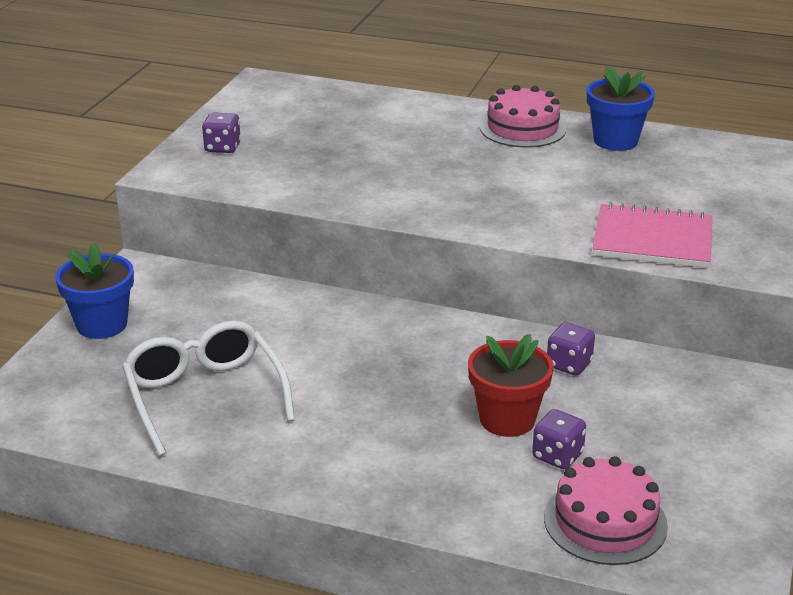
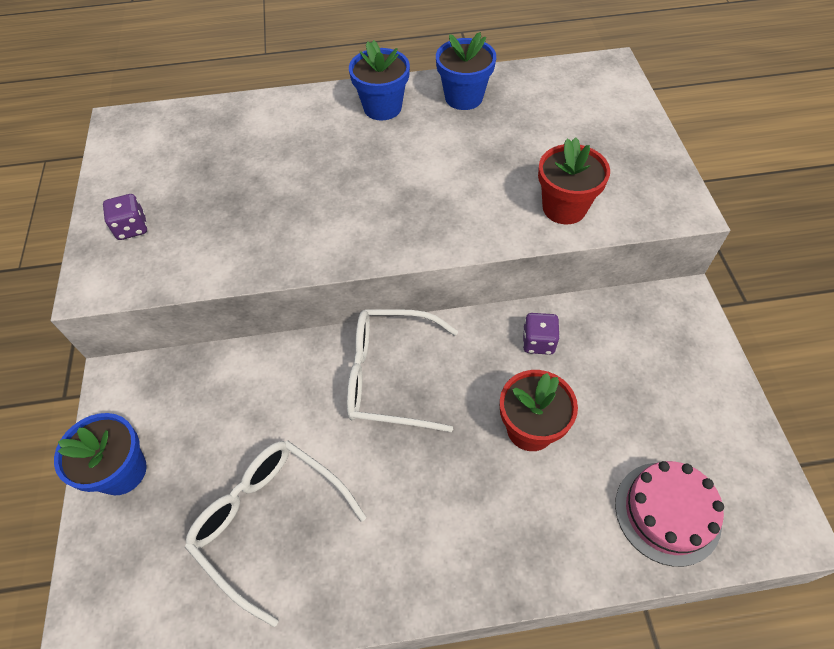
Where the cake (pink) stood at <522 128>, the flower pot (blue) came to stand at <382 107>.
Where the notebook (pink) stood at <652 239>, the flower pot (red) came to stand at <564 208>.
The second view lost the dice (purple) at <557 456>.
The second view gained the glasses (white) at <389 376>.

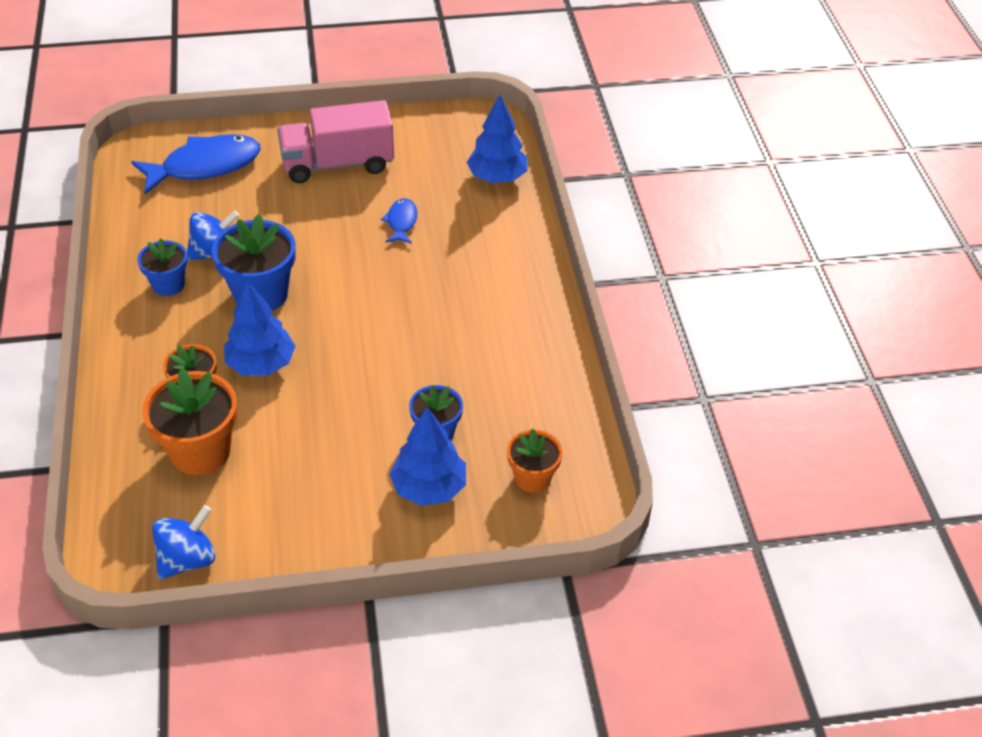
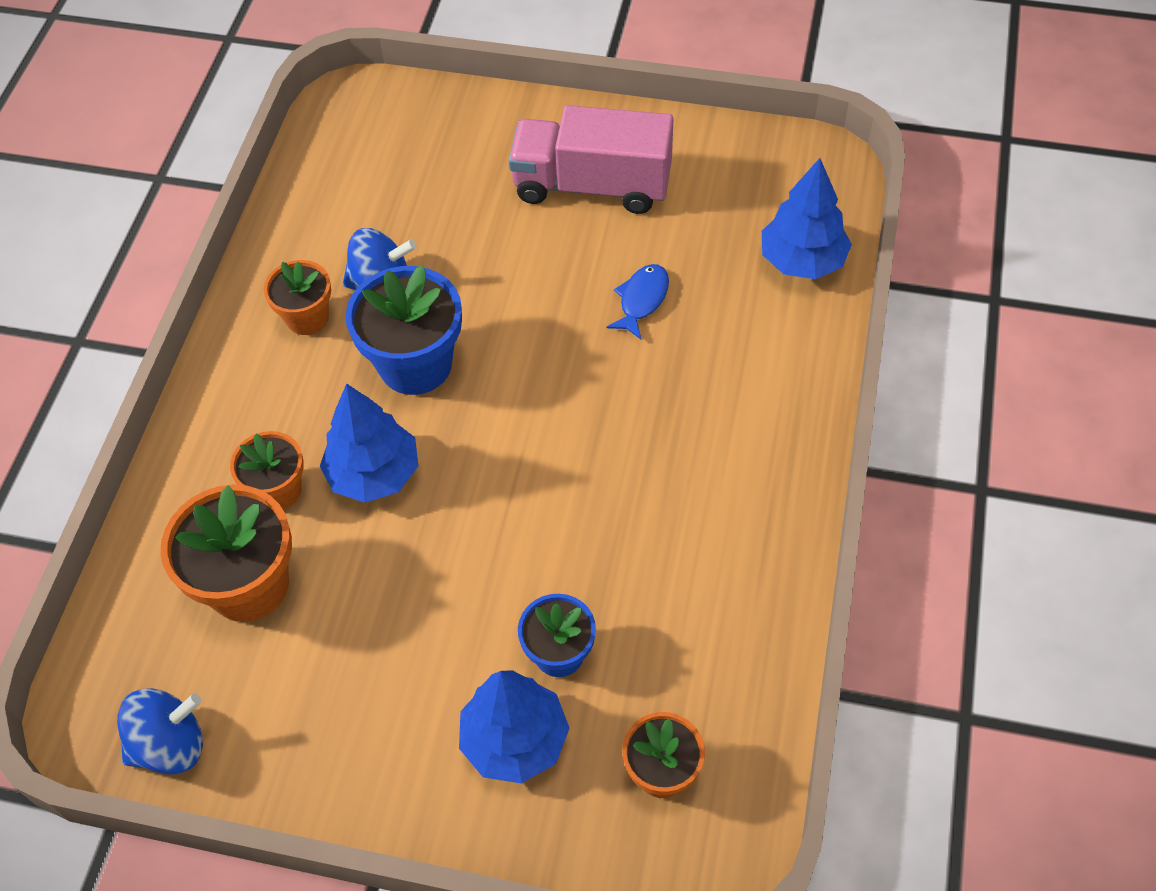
The second view lost the fish (blue) at <205 166>.
What was the flower pot (blue) at <168 284> turned into the flower pot (orange) at <307 317>.

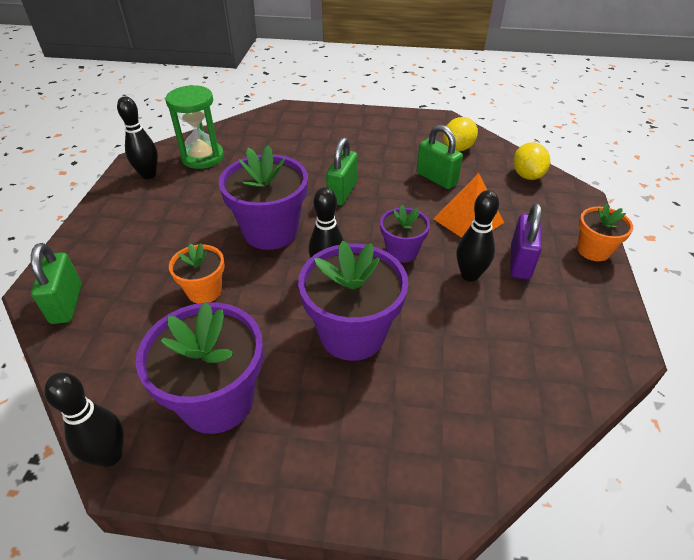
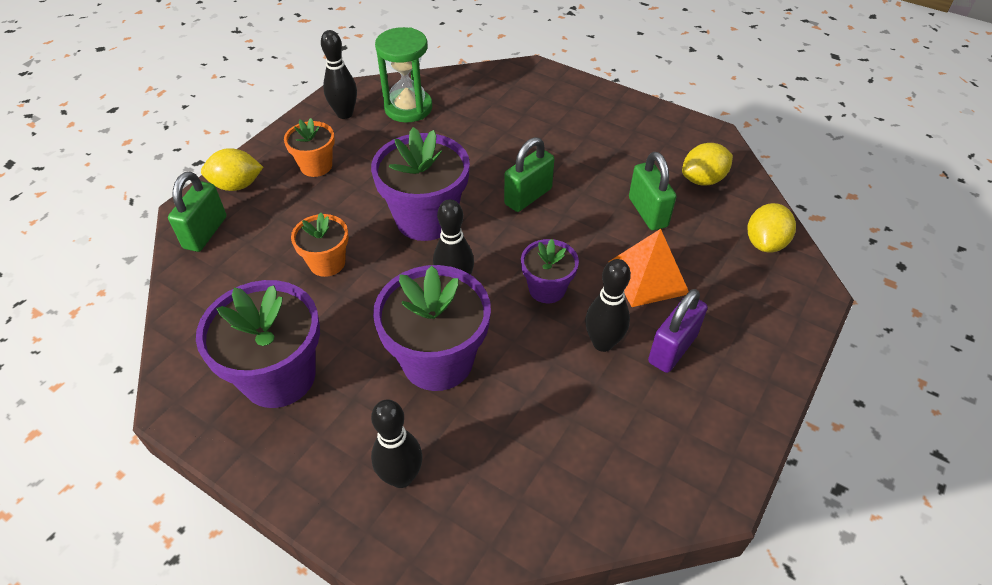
The flower pot (orange) ended up elsewhere, having gone from <593 250> to <316 166>.
The bowling pin (black) ended up elsewhere, having gone from <110 455> to <401 477>.
The second view gained the lemon (yellow) at <237 185>.

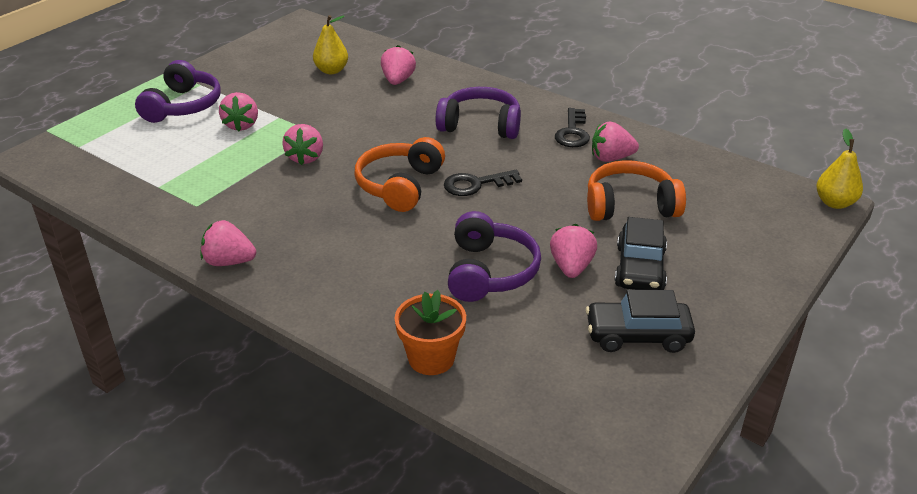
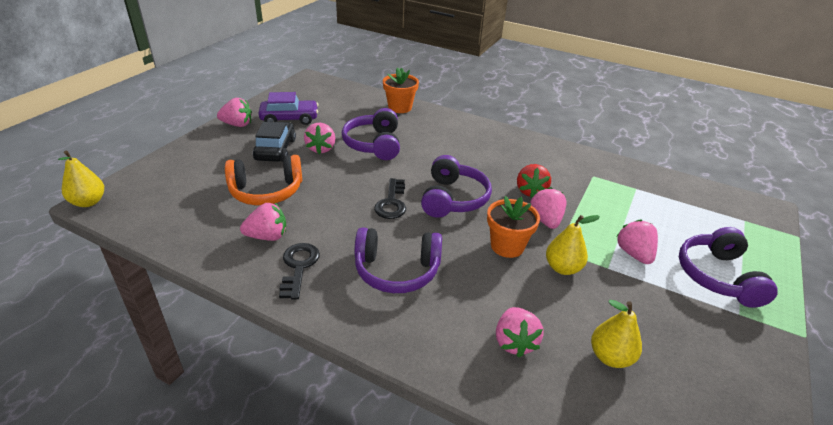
What was the headphones (orange) at <400 185> turned into the headphones (purple) at <453 199>.
The key (black) at <476 184> ended up facing another way, 120 degrees clockwise from before.
The strawberry (pink) ended up elsewhere, having gone from <229 261> to <237 124>.
What was the car (black) at <637 335> turned into the car (purple) at <289 119>.
The second view gained the strawberry (red) at <530 191>.
The second view gained the flower pot (orange) at <507 246>.
The second view gained the pear (yellow) at <563 268>.

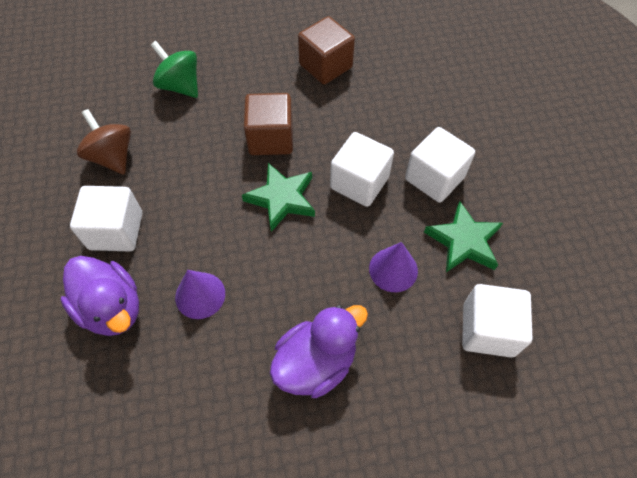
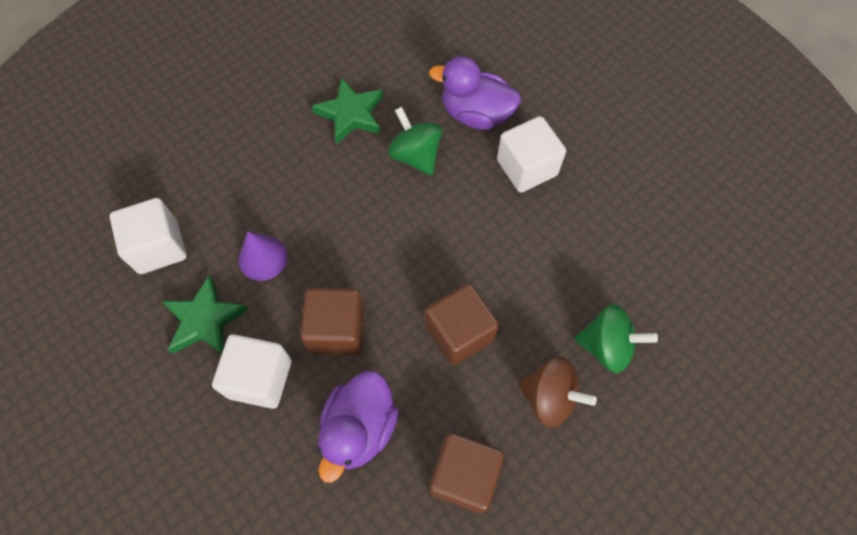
The spinning top (brown) ended up elsewhere, having gone from <112 157> to <549 397>.
What was the cube (white) at <359 183> turned into the cube (brown) at <337 330>.
The star (green) ended up elsewhere, having gone from <282 199> to <351 114>.
Where the cone (purple) stood at <200 295>, the spinning top (green) came to stand at <415 155>.
The duck (purple) ended up elsewhere, having gone from <316 362> to <359 428>.

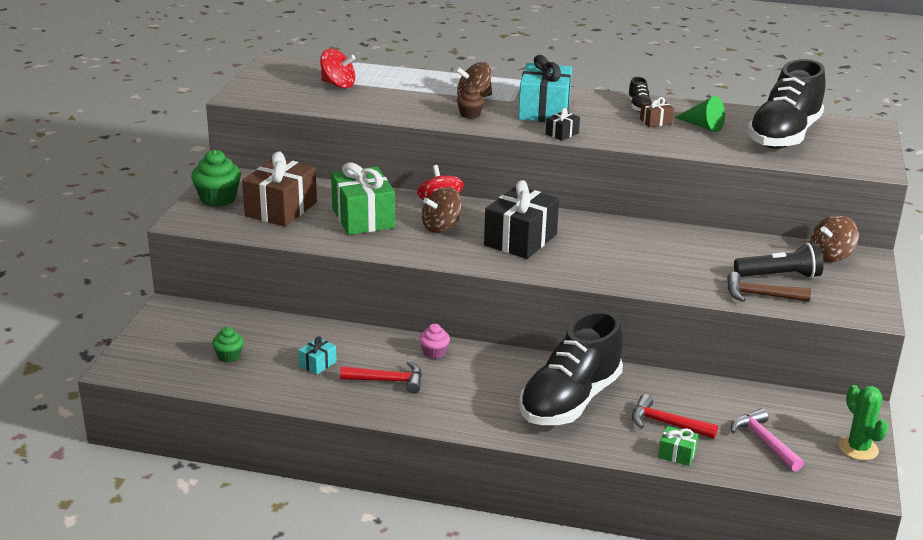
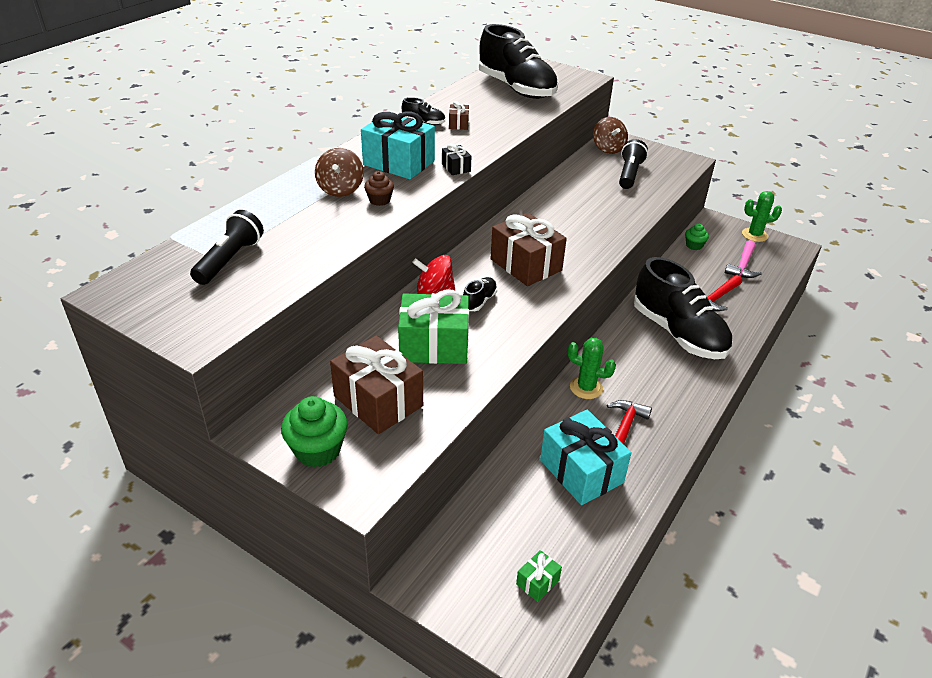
Where the spinning top (red) stood at <338 85>, the flashlight (black) came to stand at <229 260>.
The second view lost the cone (green) at <703 126>.
What was the gift (black) at <520 240> turned into the gift (brown) at <526 265>.
Where the spinning top (brown) stood at <441 227>, the shoe (black) came to stand at <479 301>.
The second view lost the hammer (brown) at <760 295>.
Where the cupcake (pink) stood at <434 352>, the cactus (green) came to stand at <586 388>.
The cupcake (green) ended up elsewhere, having gone from <229 356> to <694 245>.
The size of the gift (turquoise) at <318 364> changed by a factor of 2.22.
The hammer (pink) at <764 441> ended up facing another way, 60 degrees counterclockwise from before.
The gift (green) ended up elsewhere, having gone from <676 454> to <537 582>.

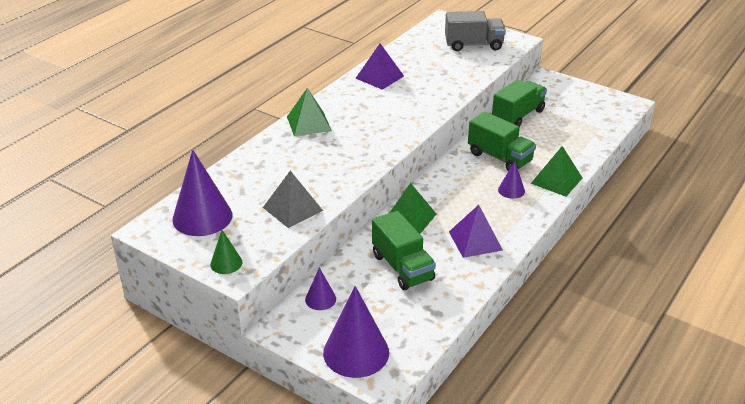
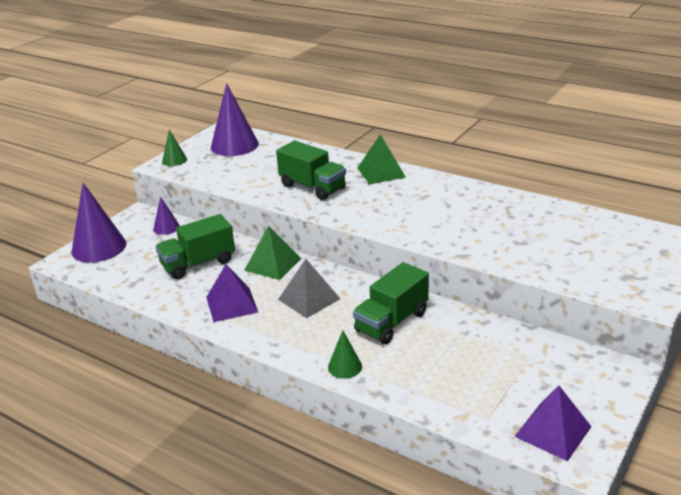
The second view lost the truck (grey) at <473 45>.
The pyramid (purple) ended up elsewhere, having gone from <379 77> to <553 431>.
The truck (green) ended up elsewhere, having gone from <518 116> to <312 187>.
Where the pyramid (green) stood at <556 180>, the cone (green) came to stand at <345 367>.
The second view lost the cone (purple) at <511 190>.
The pyramid (grey) ended up elsewhere, having gone from <293 209> to <309 299>.

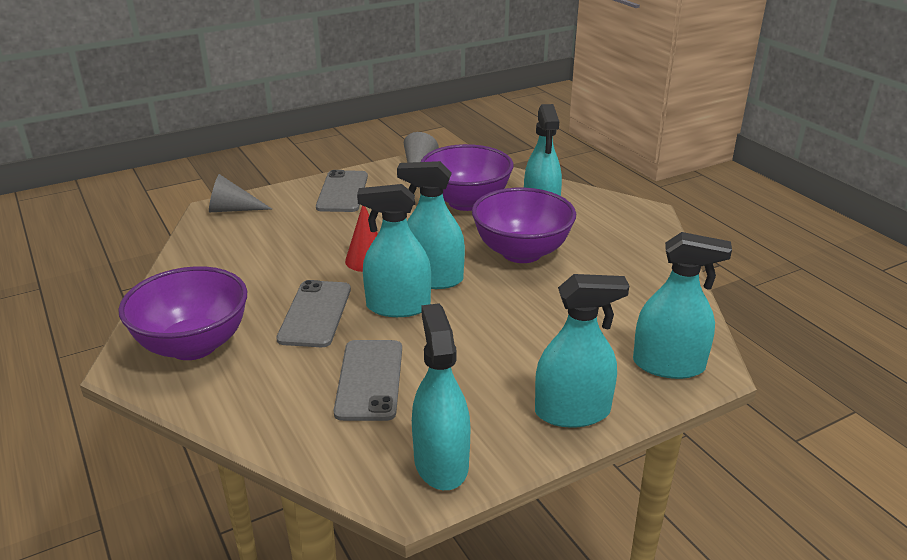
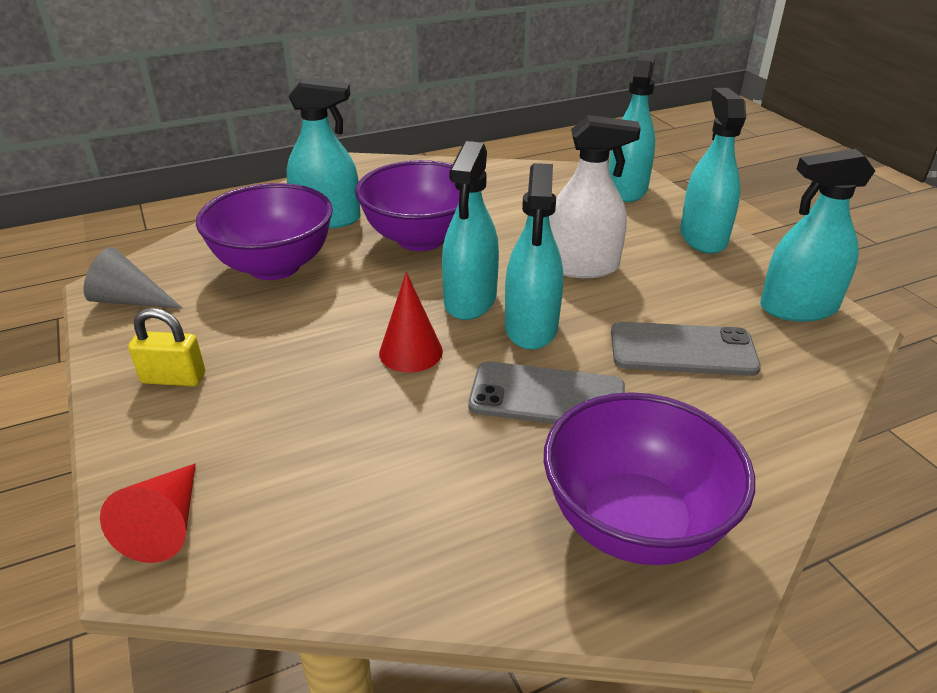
Where the phone (grey) stood at <342 192>, the padlock (yellow) came to stand at <173 378>.
What was the cone (grey) at <232 209> turned into the cone (red) at <166 524>.
The second view gained the spray bottle (white) at <582 267>.

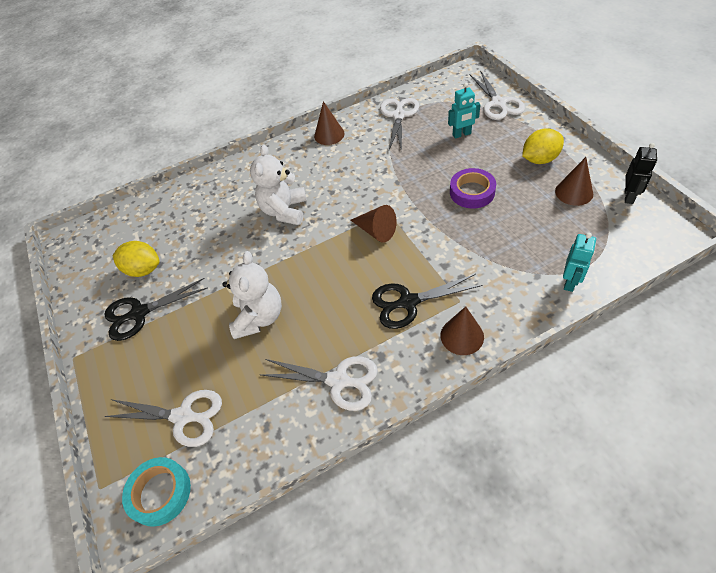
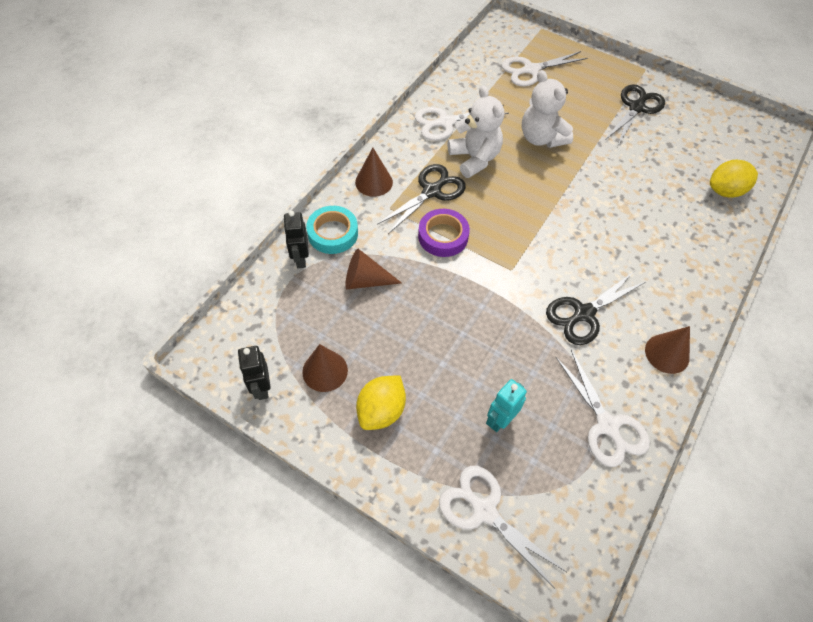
The teddy bear (white) ended up elsewhere, having gone from <284 211> to <474 159>.
The tape (purple) ended up elsewhere, having gone from <472 192> to <443 236>.
The cone (brown) ended up elsewhere, having gone from <376 231> to <366 280>.
What was the robot (turquoise) at <570 282> turned into the robot (black) at <300 259>.
The lemon (yellow) ended up elsewhere, having gone from <143 269> to <725 191>.
The tape (turquoise) ended up elsewhere, having gone from <160 493> to <333 233>.
The second view gained the scissors (black) at <583 314>.

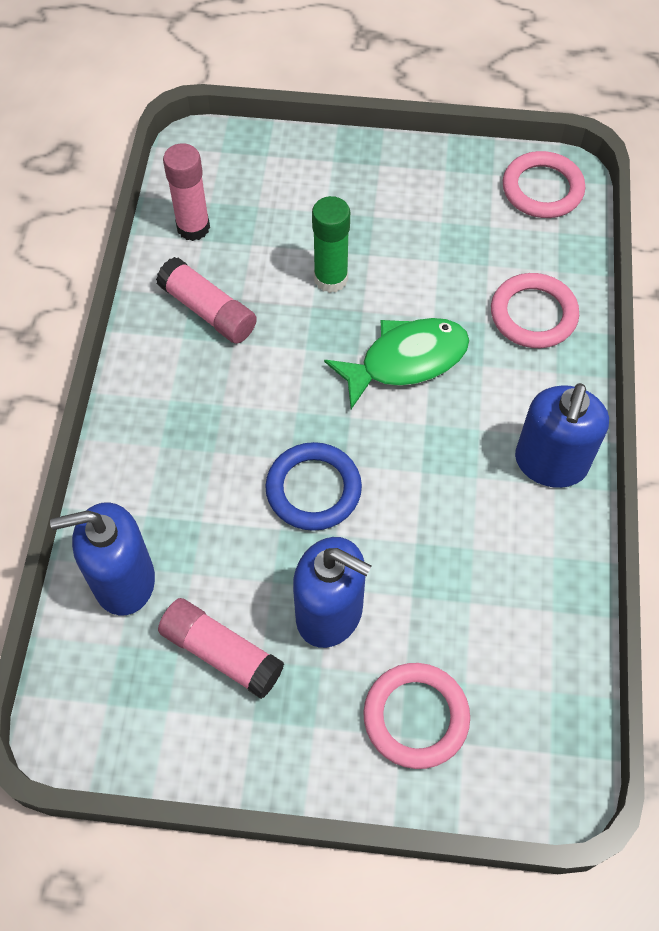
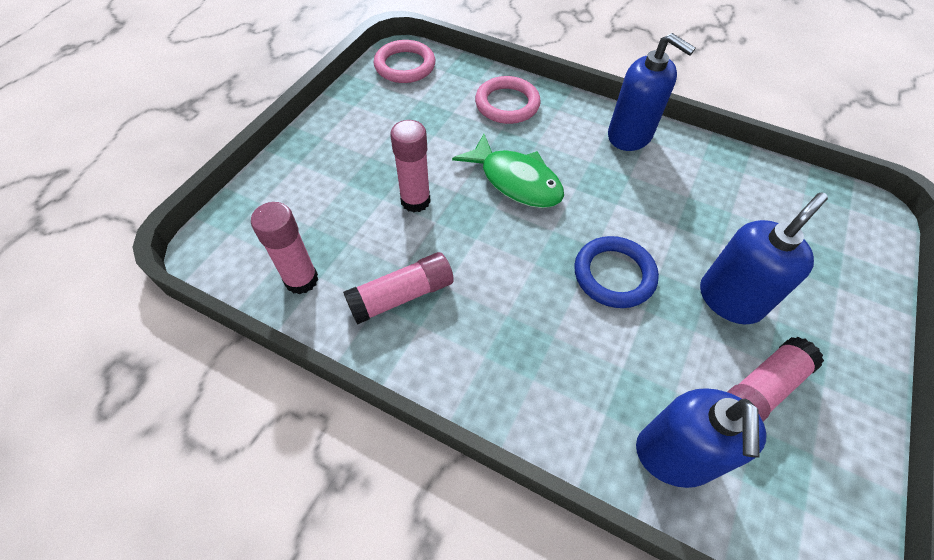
What was the glue stick (green) at <331 279> turned into the glue stick (pink) at <415 201>.
The fish (green) at <406 361> ended up facing another way, 135 degrees clockwise from before.
The second view lost the ring (pink) at <416 717>.

